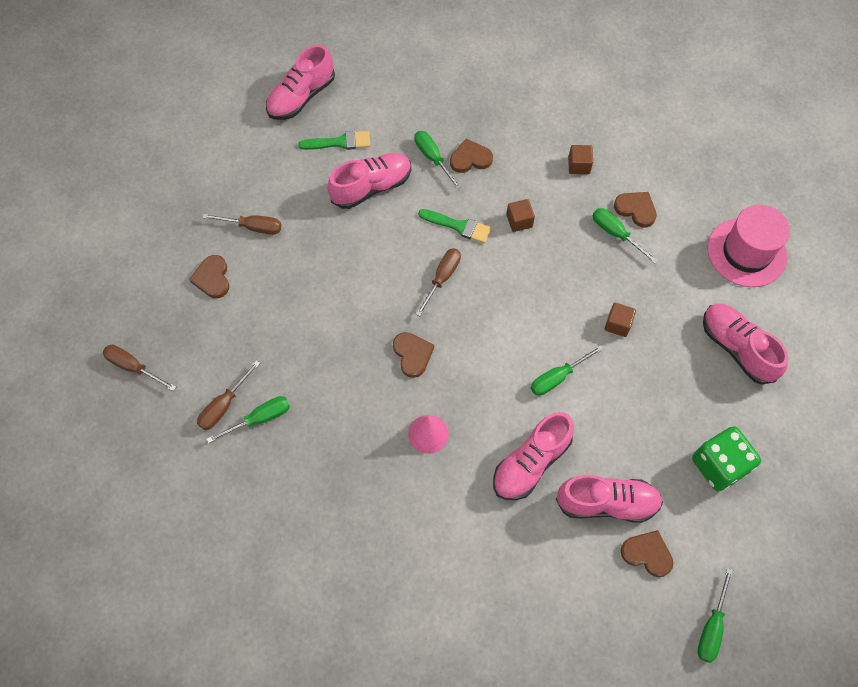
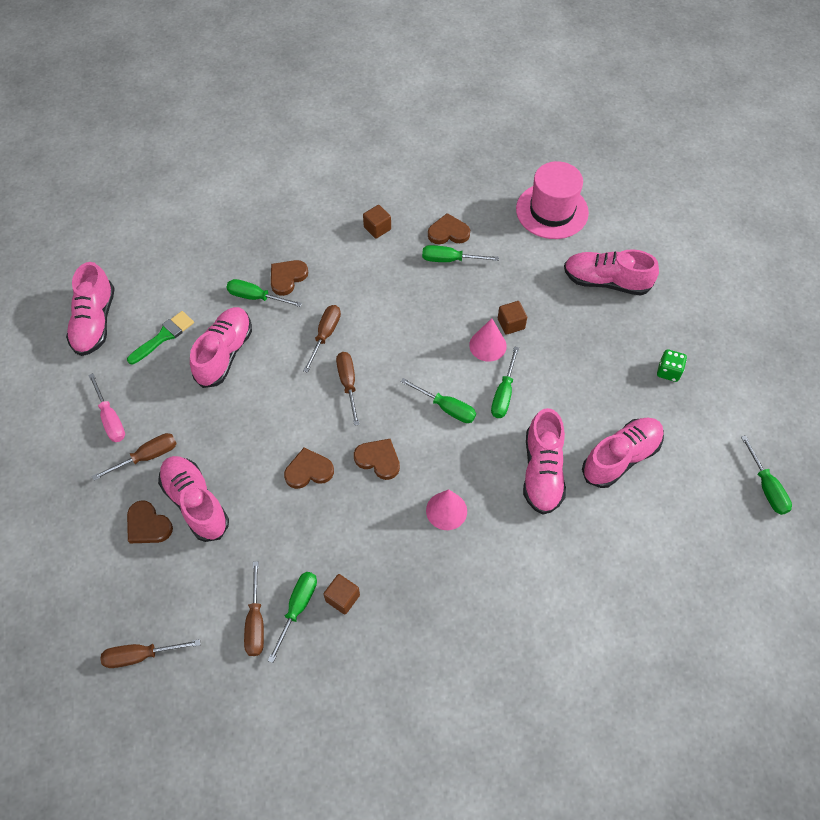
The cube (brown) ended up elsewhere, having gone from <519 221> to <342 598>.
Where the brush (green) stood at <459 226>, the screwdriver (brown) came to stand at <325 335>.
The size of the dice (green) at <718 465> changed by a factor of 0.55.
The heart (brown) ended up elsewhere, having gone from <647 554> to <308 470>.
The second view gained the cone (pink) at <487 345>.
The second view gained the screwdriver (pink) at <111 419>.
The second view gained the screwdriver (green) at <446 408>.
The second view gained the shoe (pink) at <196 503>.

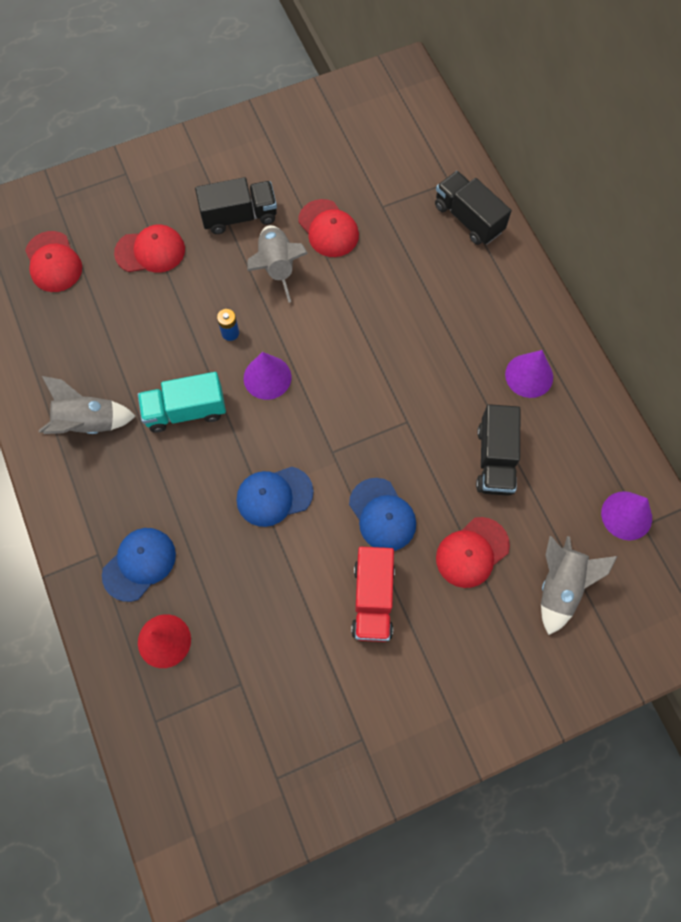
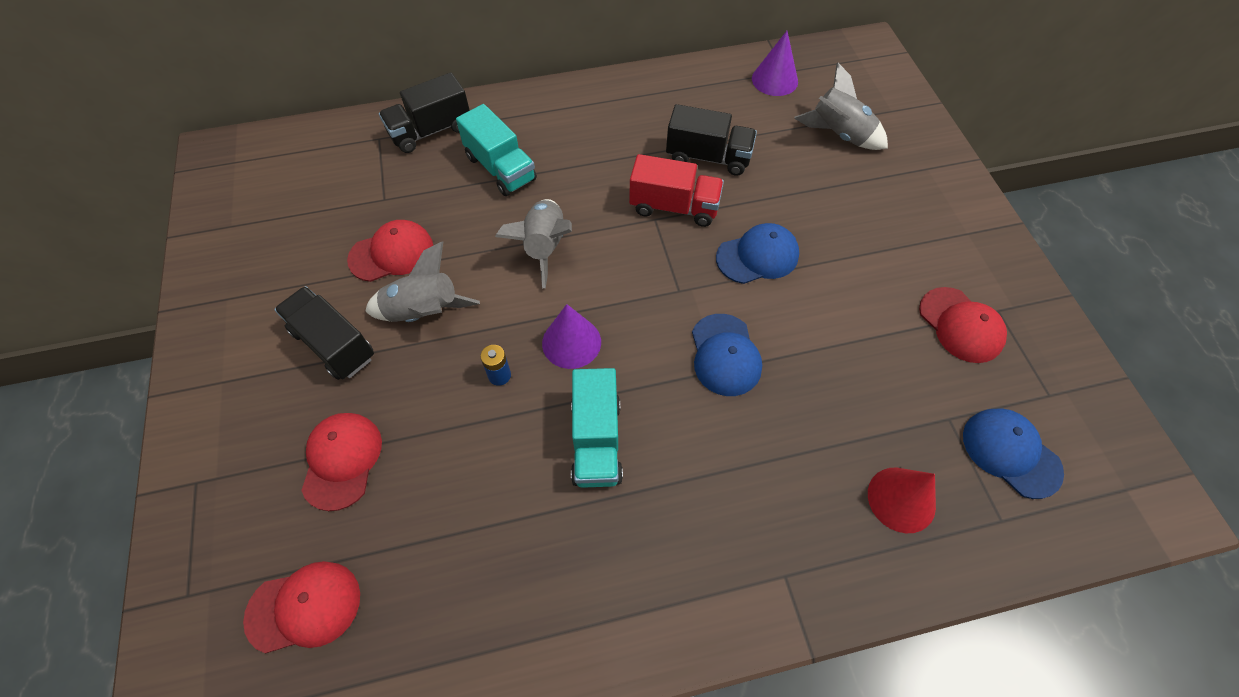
The truck (black) at <239 216> ended up facing another way, 45 degrees counterclockwise from before.
The second view lost the cone (purple) at <529 375>.
The rocket (grey) ended up elsewhere, having gone from <88 423> to <544 247>.
The cap (red) ended up elsewhere, having gone from <472 552> to <961 325>.
The cap (blue) ended up elsewhere, having gone from <139 564> to <1010 453>.
The truck (red) ended up elsewhere, having gone from <372 599> to <674 207>.
The second view gained the truck (turquoise) at <500 168>.

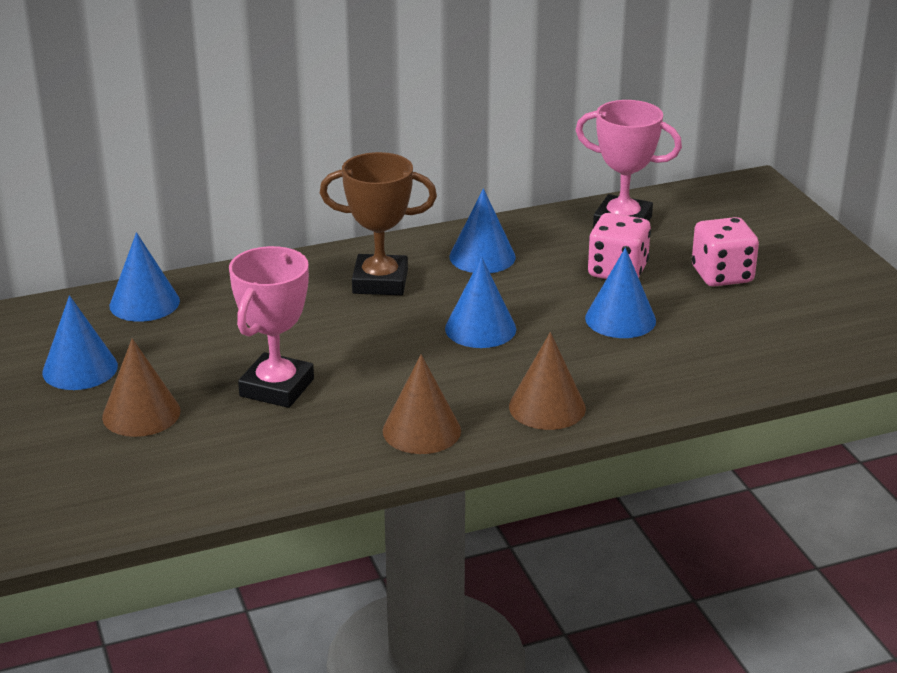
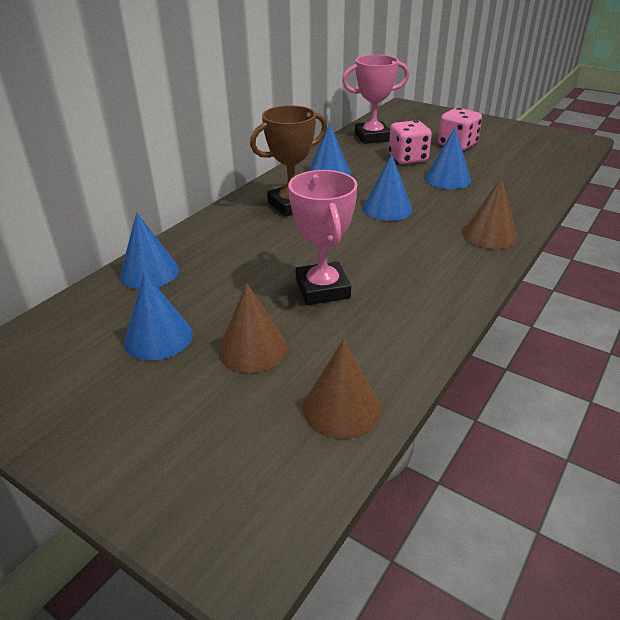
The cone (brown) ended up elsewhere, having gone from <421 430> to <341 408>.

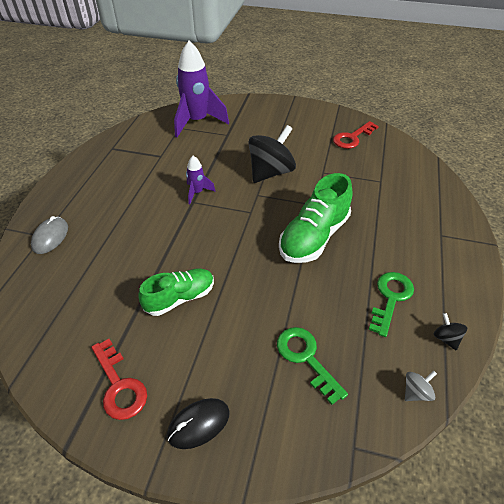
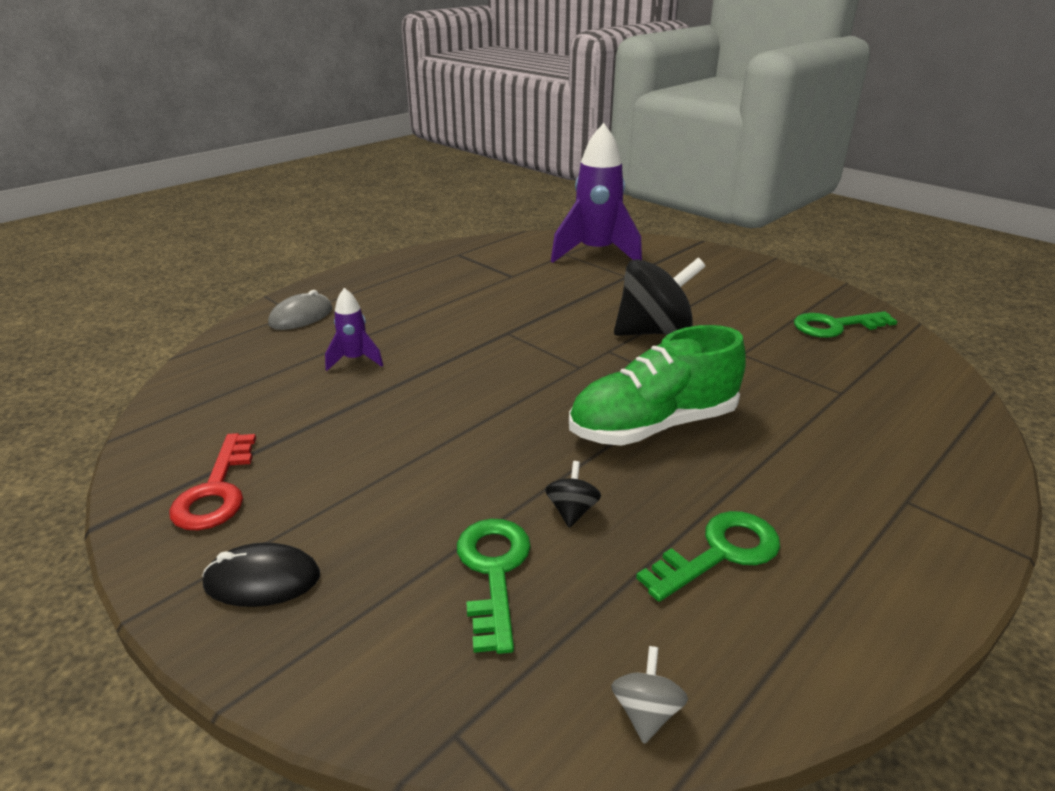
What was the key (red) at <352 138> turned into the key (green) at <835 326>.
The rocket (purple) ended up elsewhere, having gone from <197 193> to <355 360>.
The second view lost the shoe (green) at <180 298>.
The spinning top (black) ended up elsewhere, having gone from <446 338> to <572 511>.
The spinning top (grey) at <416 392> ended up facing another way, 75 degrees counterclockwise from before.

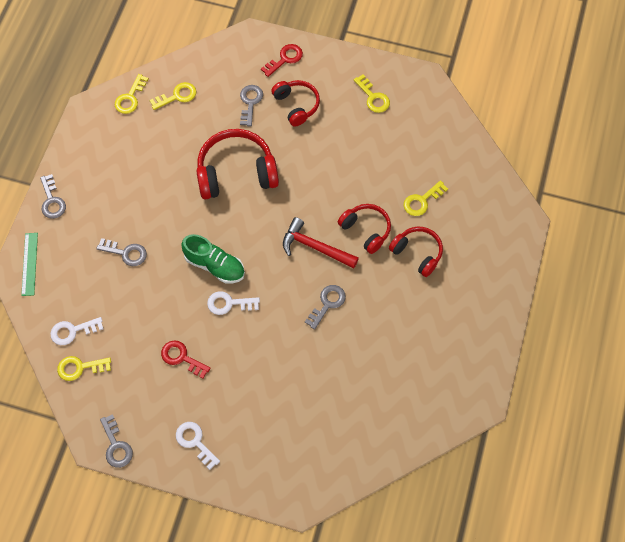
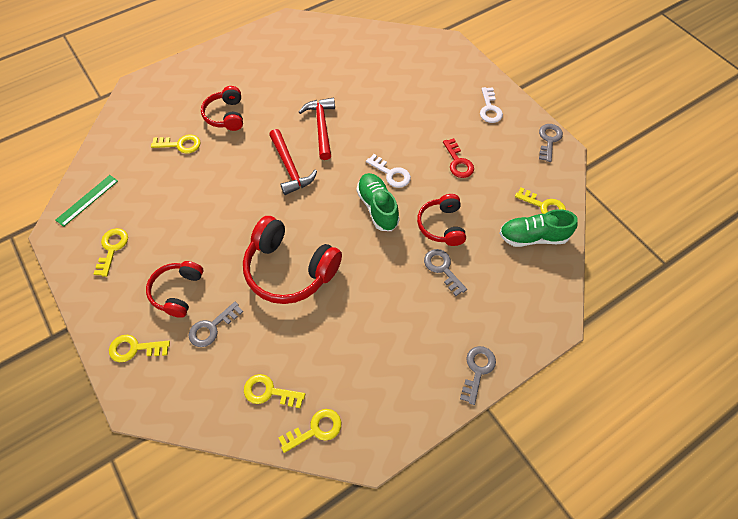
What was the key (red) at <285 59> turned into the key (yellow) at <135 348>.
The headphones (red) ended up elsewhere, having gone from <366 230> to <442 225>.
The ruler (green) ended up elsewhere, having gone from <29 264> to <87 200>.
Where the key (grey) stood at <327 304>, the hammer (red) came to stand at <321 127>.
Where the key (white) stood at <72 331>, the shoe (green) came to stand at <533 237>.

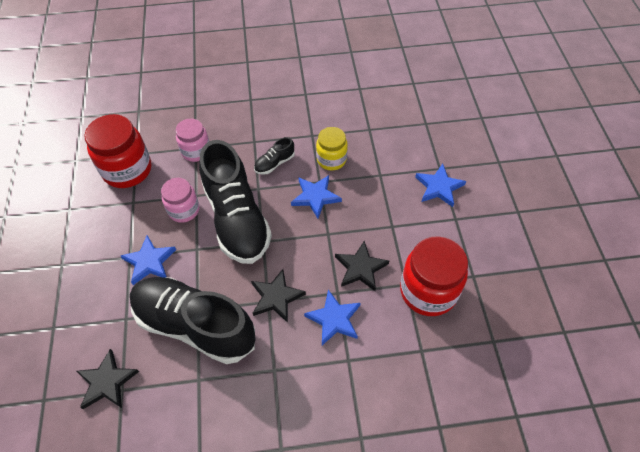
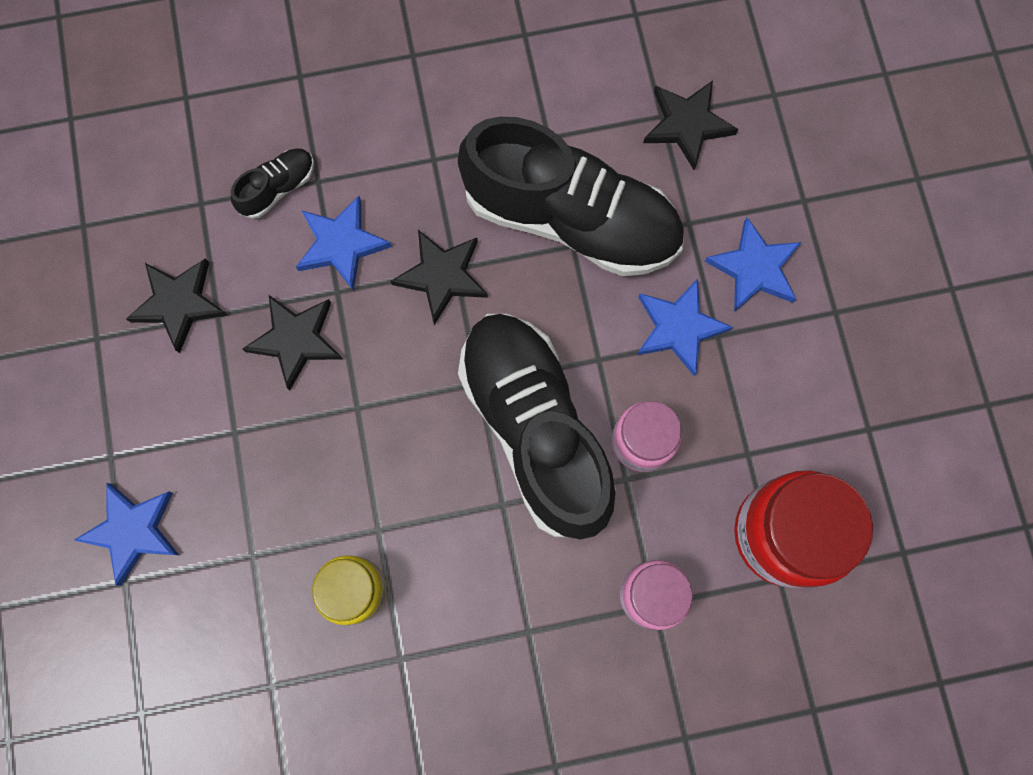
The shoe (black) ended up elsewhere, having gone from <274 163> to <278 188>.
The star (blue) ended up elsewhere, having gone from <315 197> to <754 268>.
Where the jar (red) stood at <428 291>, the star (black) came to stand at <179 304>.

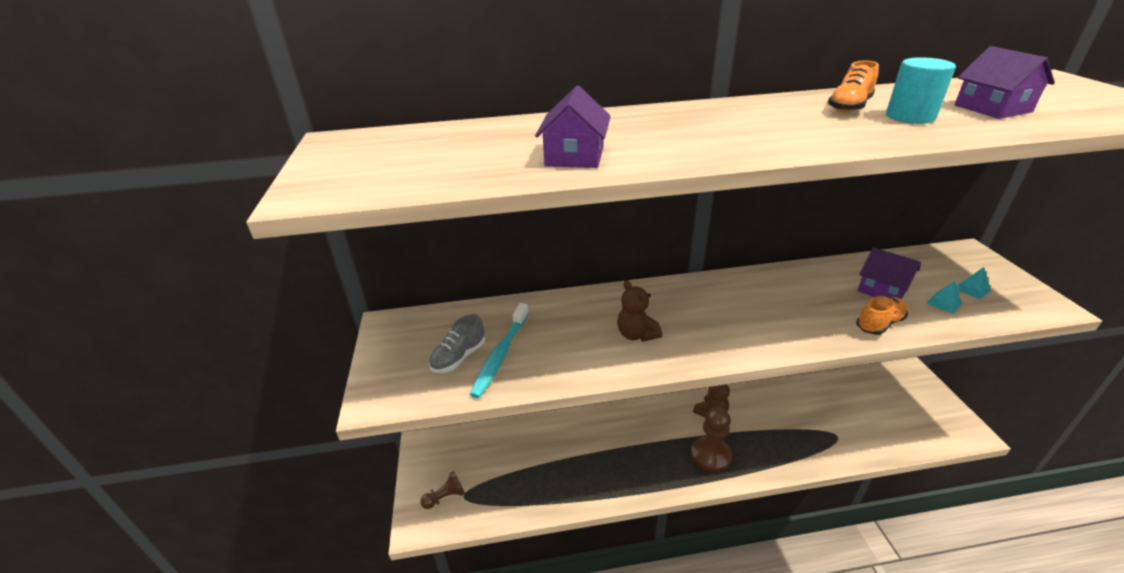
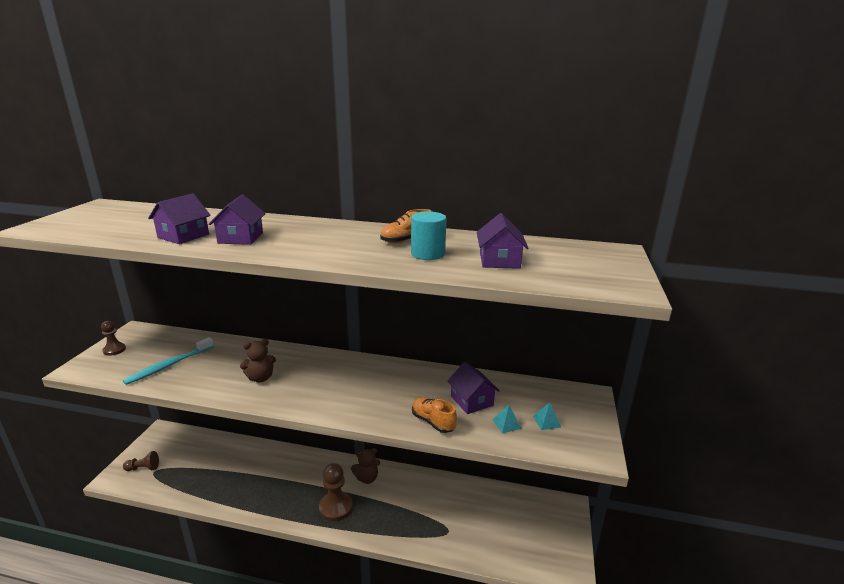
The teddy bear (brown) at <636 334> ended up facing another way, 105 degrees counterclockwise from before.
The shoe (orange) at <879 324> ended up facing another way, 120 degrees counterclockwise from before.
The second view lost the shoe (grey) at <459 357>.
The second view gained the house (purple) at <240 238>.
The second view gained the pawn (brown) at <114 350>.

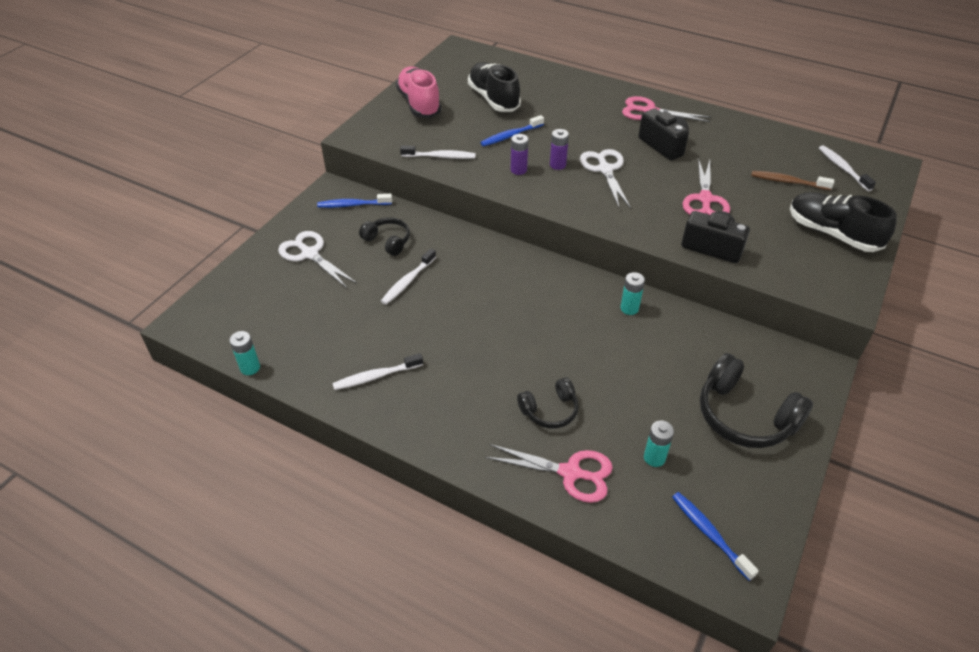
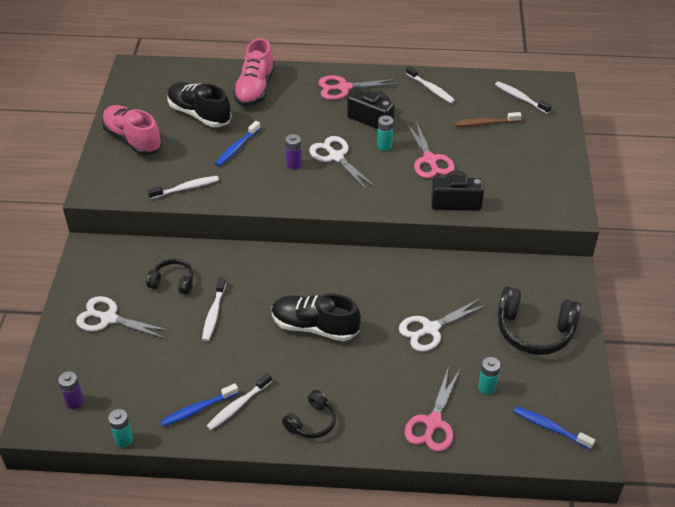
The battery (purple) ended up elsewhere, having gone from <518 170> to <75 402>.
The shoe (black) ended up elsewhere, having gone from <832 233> to <314 327>.
The toothbrush (blue) ended up elsewhere, having gone from <352 205> to <197 409>.
The battery (turquoise) ended up elsewhere, having gone from <629 308> to <384 145>.
The headphones (black) ended up elsewhere, having gone from <550 410> to <311 422>.
The scissors (pink) at <570 473> ended up facing another way, 120 degrees clockwise from before.
The second view gained the shoe (pink) at <255 89>.
The second view gained the toothbrush (white) at <431 89>.
The second view gained the scissors (white) at <430 329>.

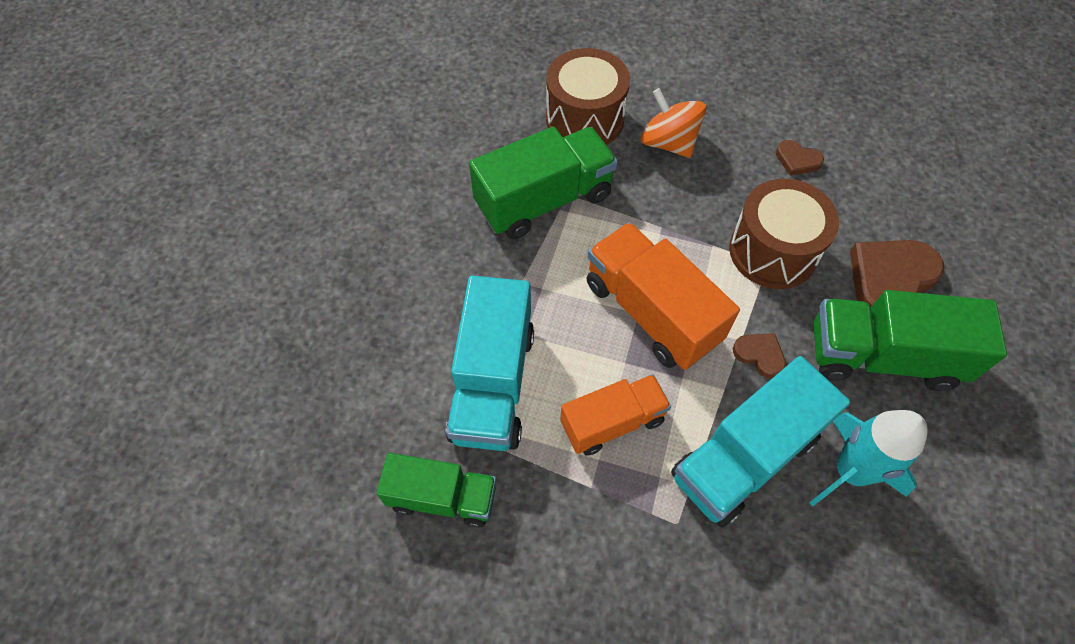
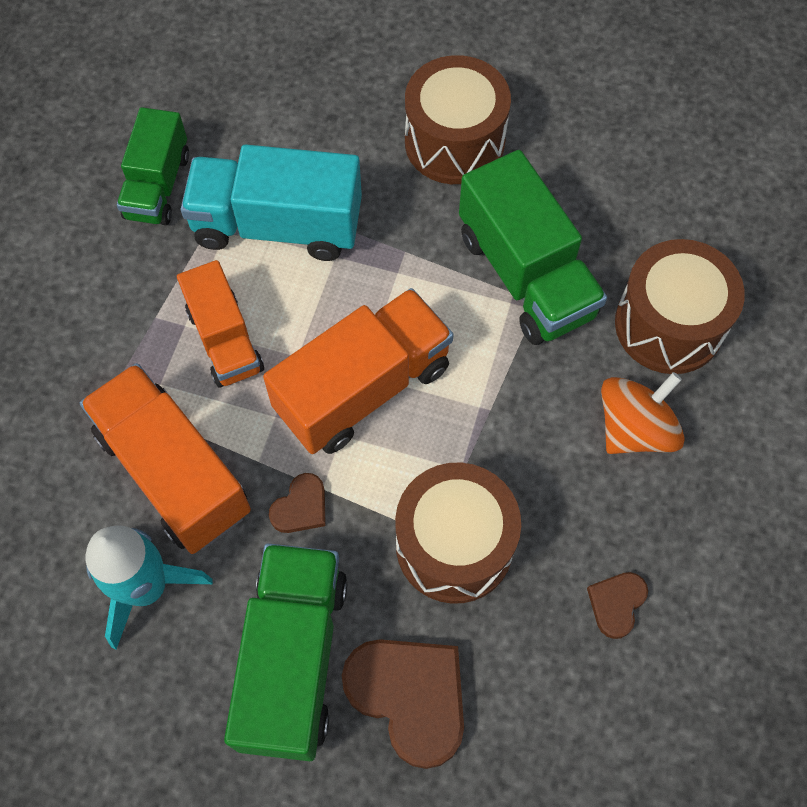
What was the truck (turquoise) at <744 457> turned into the truck (orange) at <174 473>.
The second view gained the drum (brown) at <454 142>.

